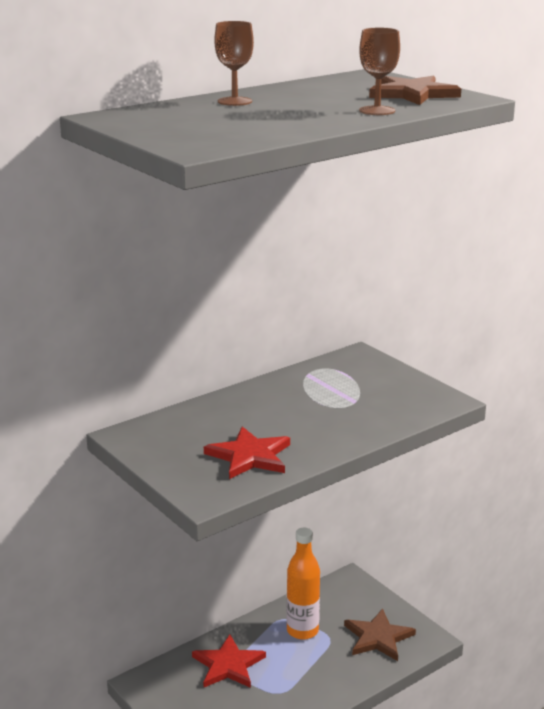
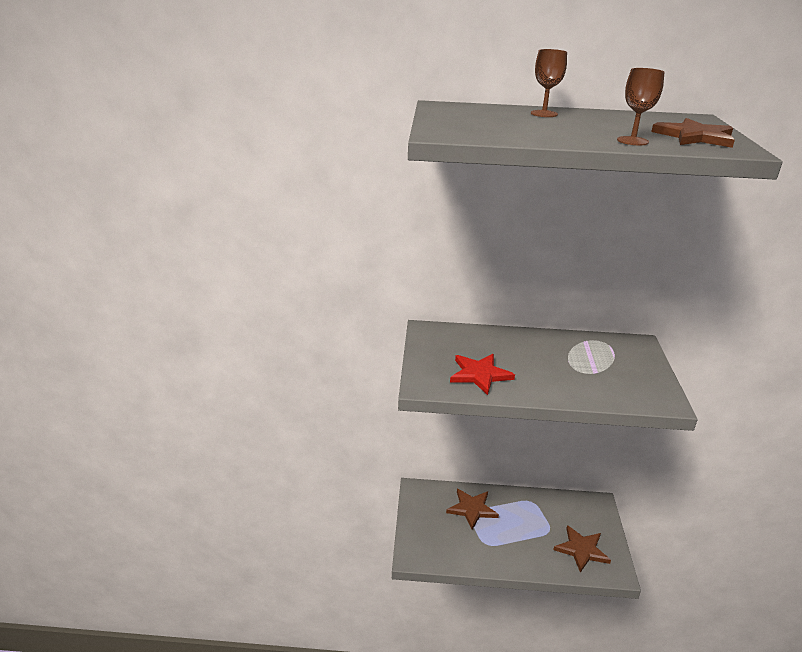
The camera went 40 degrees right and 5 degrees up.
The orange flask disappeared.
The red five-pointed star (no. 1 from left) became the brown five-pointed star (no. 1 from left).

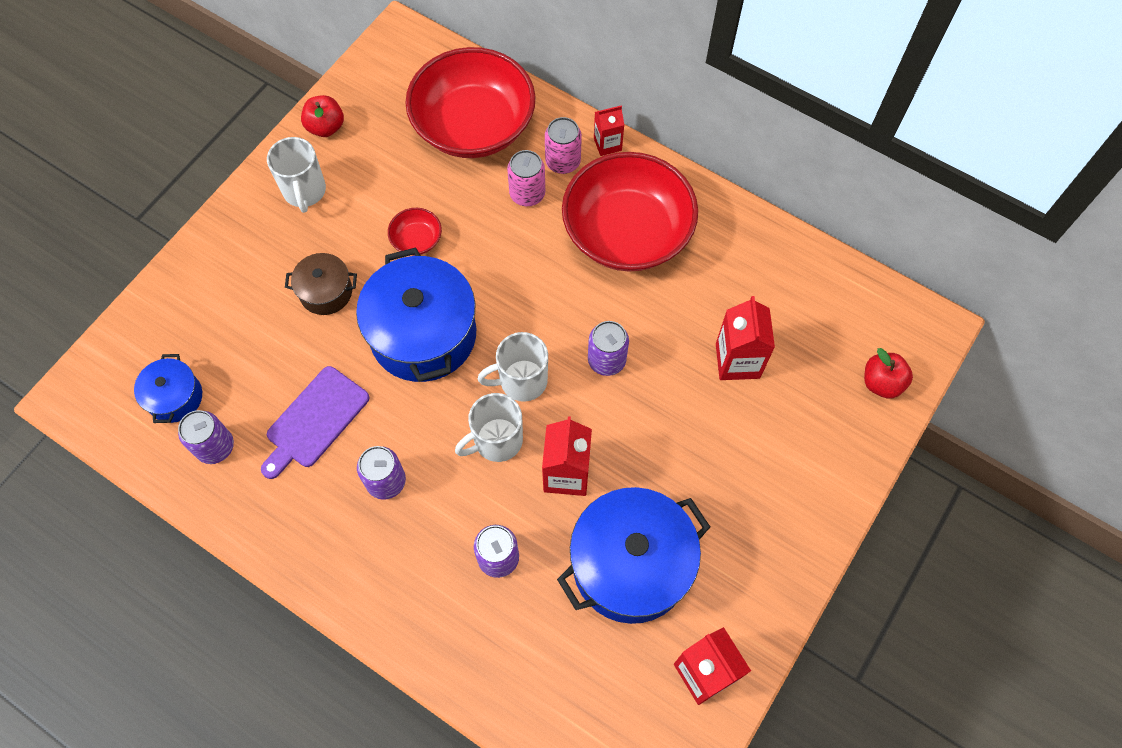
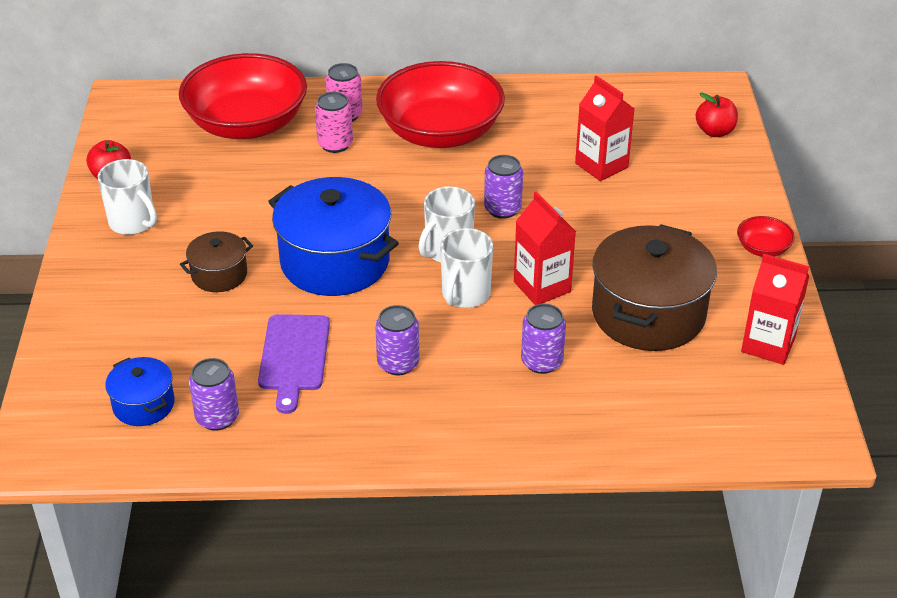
The camera went 35 degrees left and 25 degrees down.
The red juice carton (no. 2 from left) disappeared.
The red serving bowl (no. 1 from left in the first image) moved.
The cobalt stockpot (no. 3 from left) became the brown stockpot (no. 2 from left).

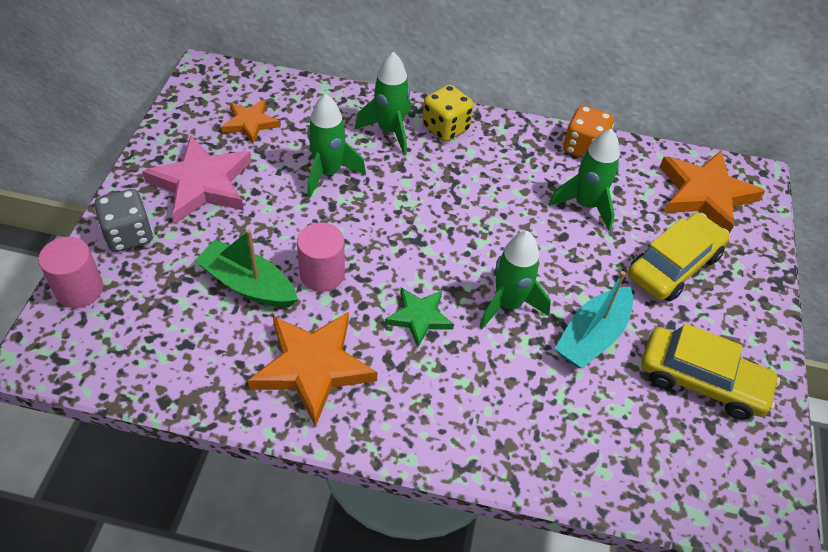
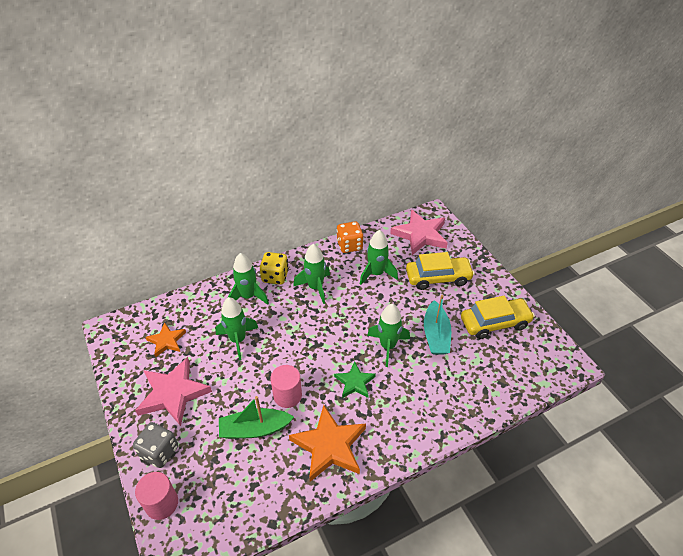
The camera went 35 degrees left and 5 degrees down.
The green rocket (no. 3 from left) appeared.
The orange five-pointed star (no. 3 from left) became the rosy five-pointed star (no. 2 from left).
The yellow car (no. 1 from left) turned 75 degrees clockwise.

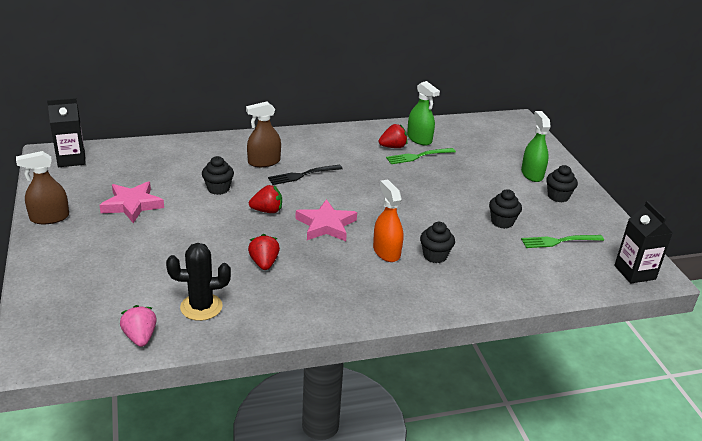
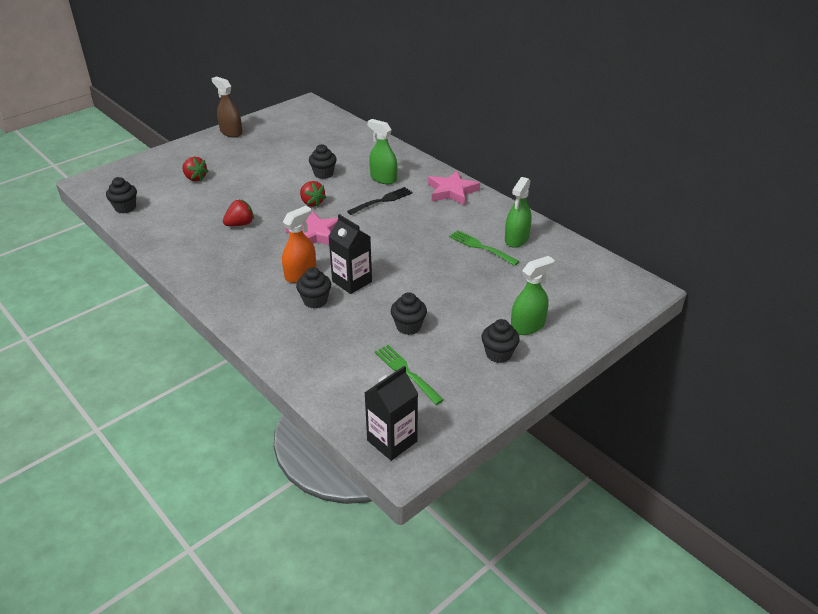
The camera went 65 degrees right and 5 degrees up.
The ebony prickly plant disappeared.
The ebony juice carton (no. 1 from left) moved.
The rosy five-pointed star (no. 1 from left in the first image) moved.
The red strawberry (no. 3 from left in the first image) moved.
The rosy strawberry was replaced by the ebony fairy cake (no. 1 from left).
The brown spray cleaner (no. 2 from left) became the green spray cleaner (no. 1 from left).
The ebony fork turned 105 degrees clockwise.

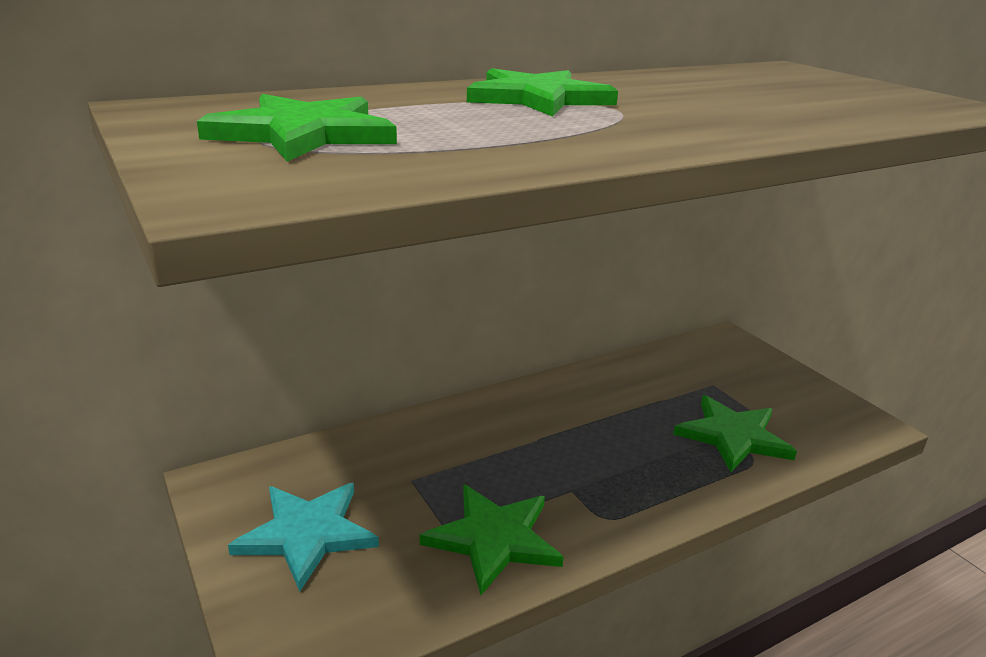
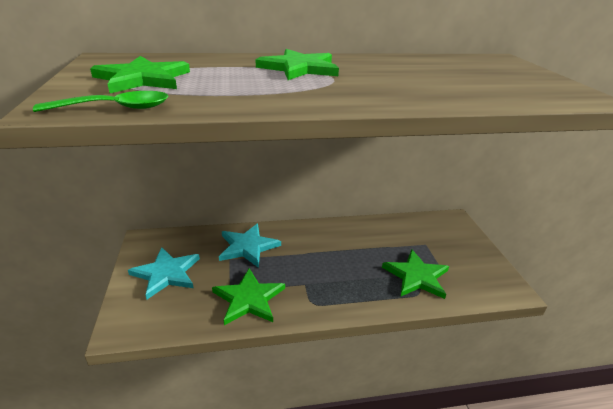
The camera went 20 degrees right and 5 degrees up.
The green teaspoon appeared.
The teal five-pointed star (no. 2 from left) appeared.

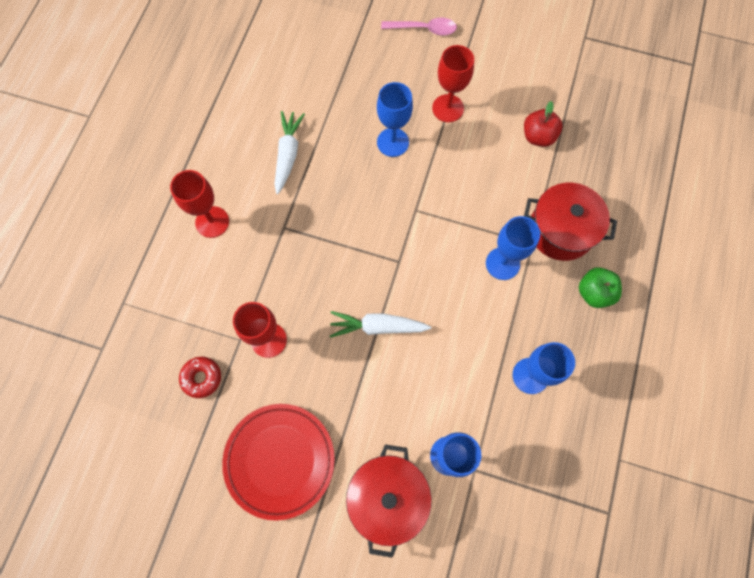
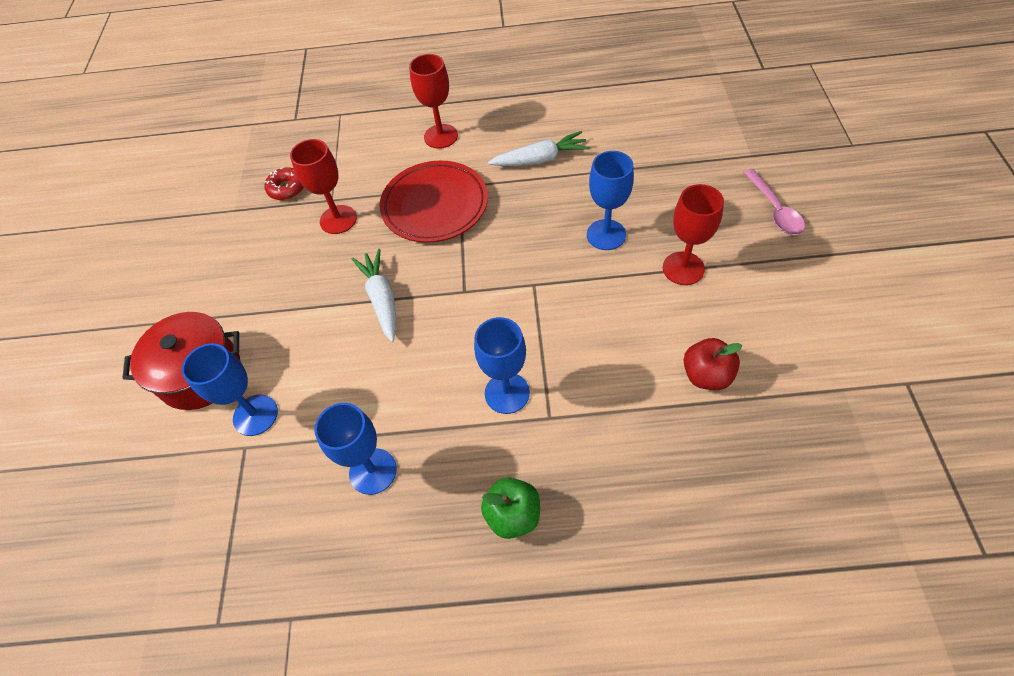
The camera went 75 degrees right and 15 degrees down.
The red stockpot (no. 2 from left) disappeared.
The red flat dish moved.

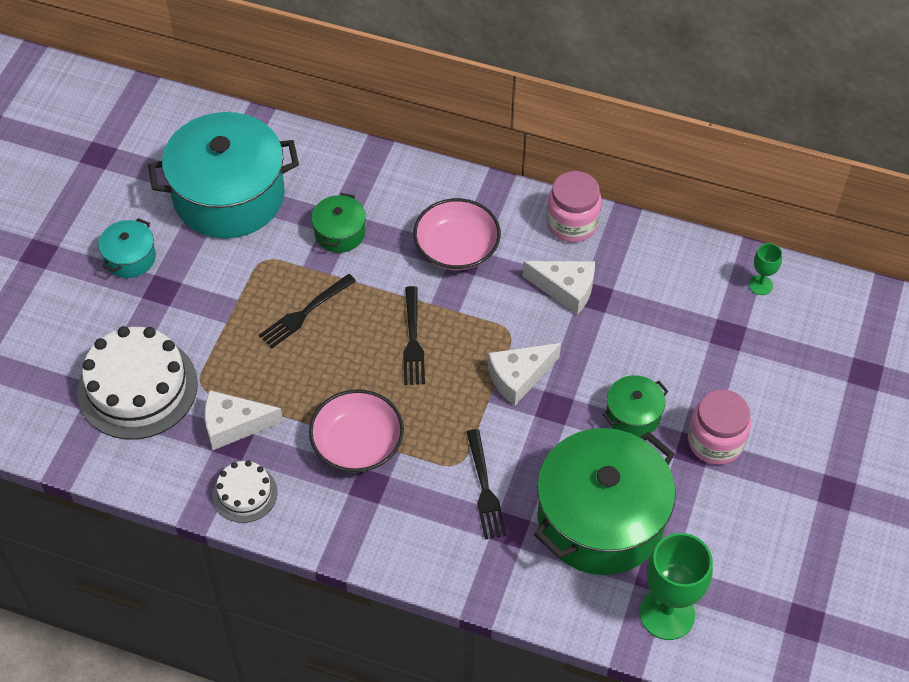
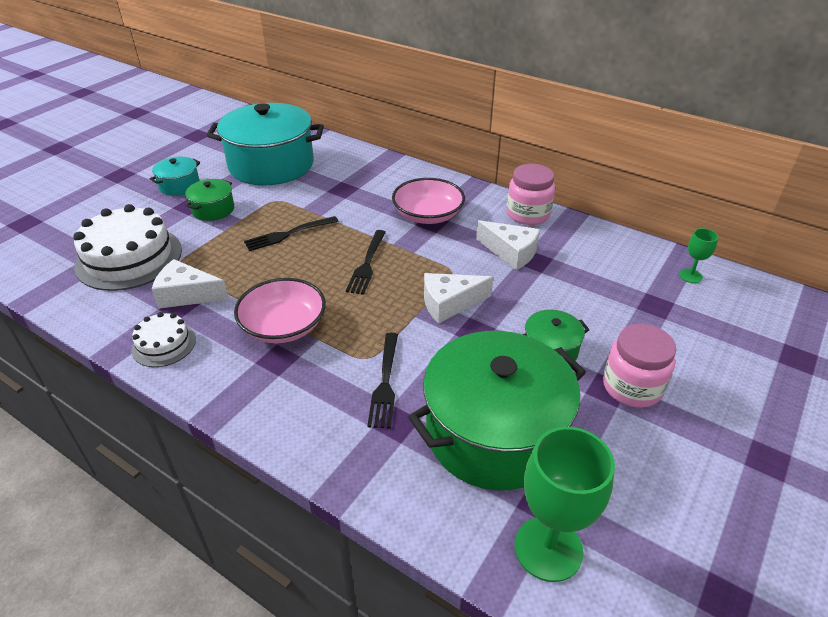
The camera went 15 degrees right and 15 degrees down.
The green stockpot (no. 1 from left) moved.

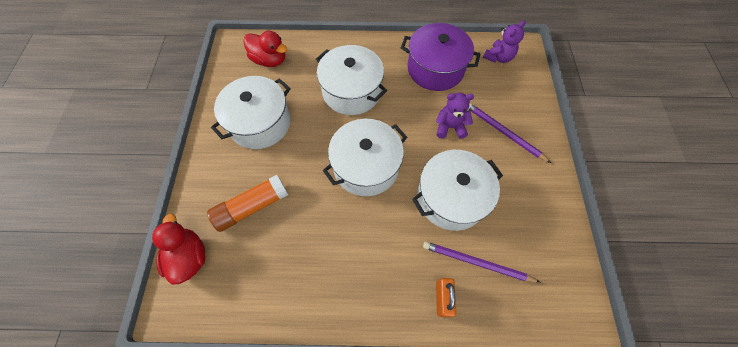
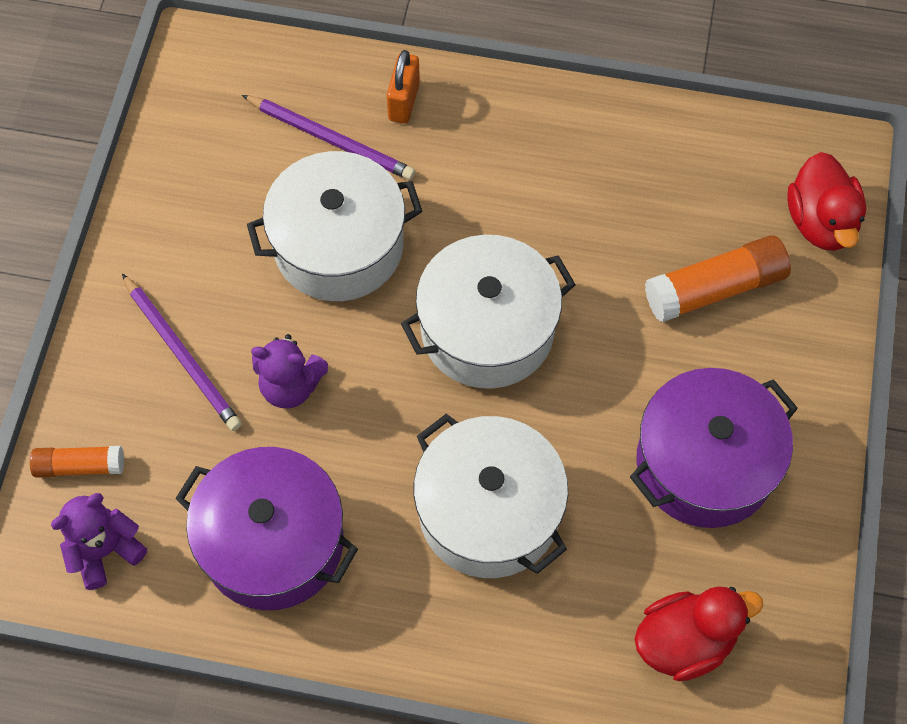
The camera went 170 degrees left and 0 degrees up.
The orange glue stick (no. 1 from left) appeared.
The pure white stockpot (no. 1 from left) became the royal purple stockpot (no. 2 from left).
The red rubber duck (no. 2 from left in the first image) turned 120 degrees clockwise.

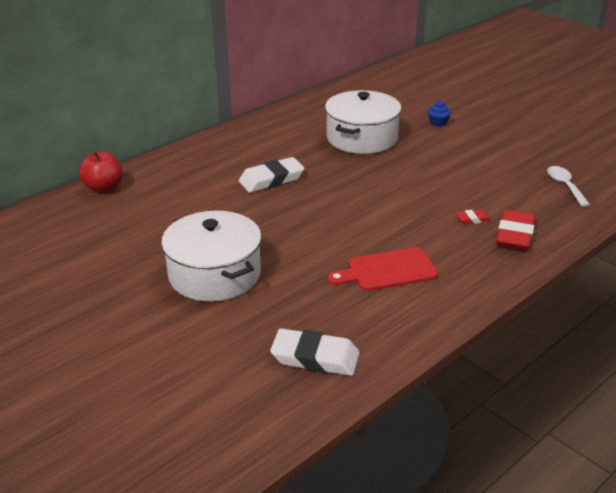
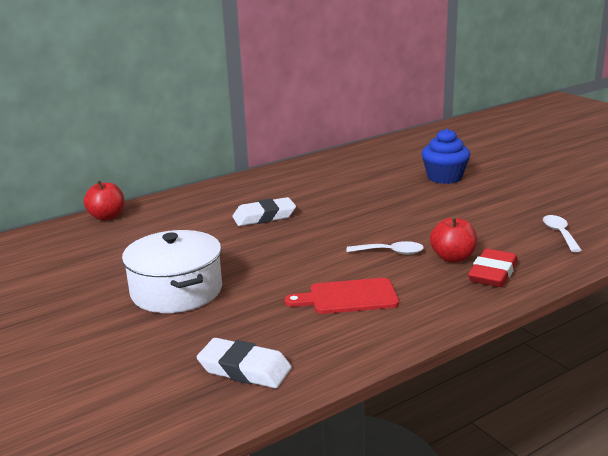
The camera went 10 degrees right and 10 degrees down.
The pure white stockpot (no. 2 from left) disappeared.
The pure white teaspoon (no. 1 from left) appeared.
The red gum eraser (no. 1 from left) was replaced by the red apple (no. 2 from left).
The cobalt fairy cake changed to 2.13 times the size.

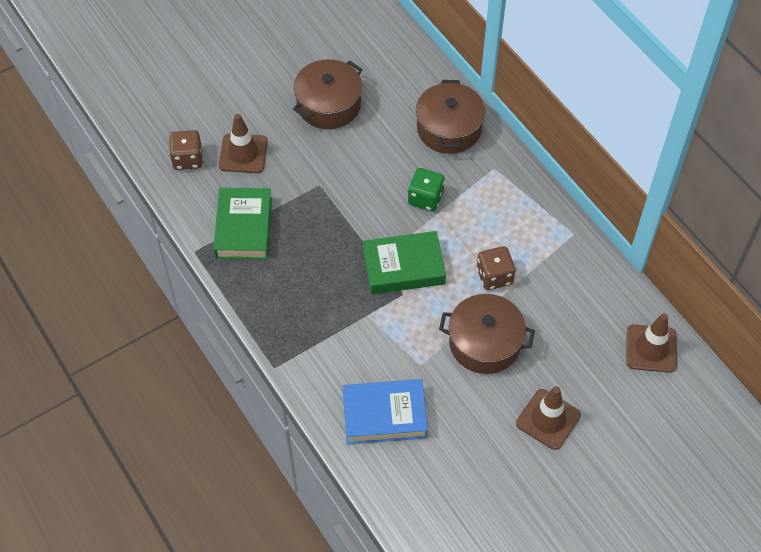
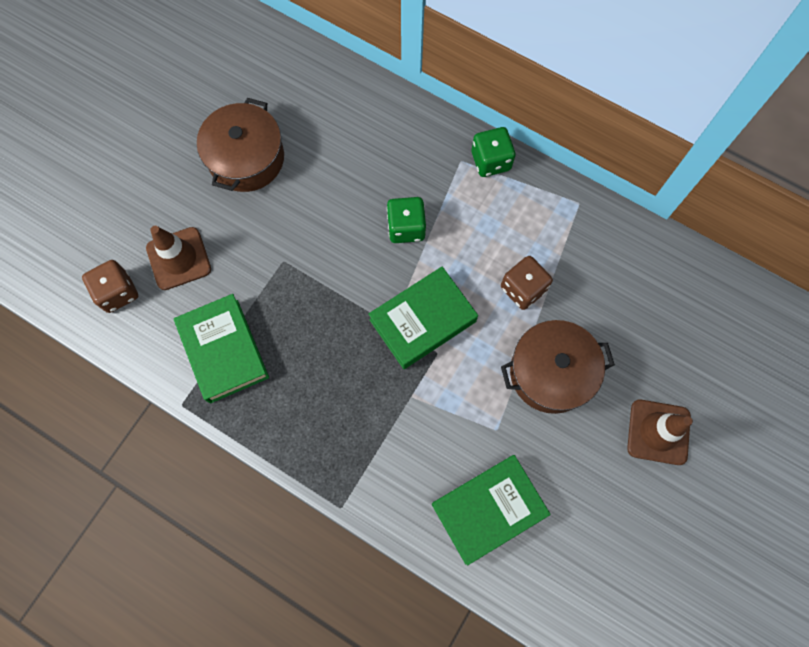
The camera went 25 degrees left and 15 degrees up.
The brown stockpot (no. 2 from left) disappeared.
The brown safety cone (no. 3 from left) disappeared.
The green dice (no. 2 from left) appeared.
The cobalt book became the green book (no. 3 from left).

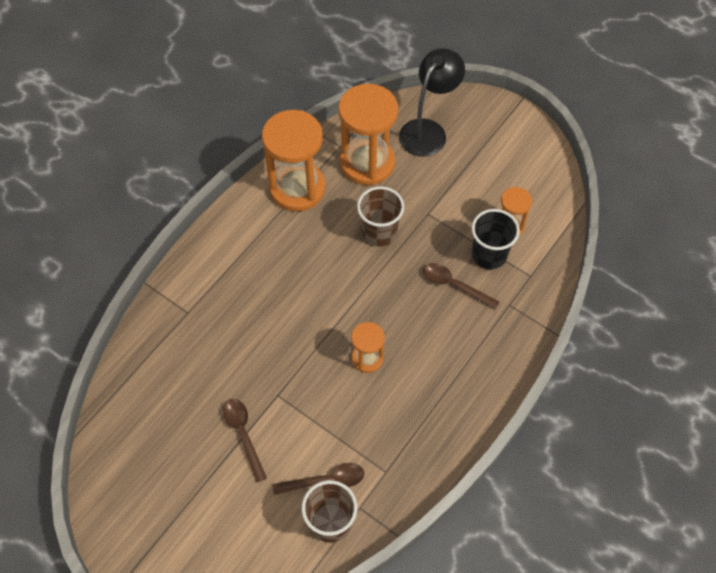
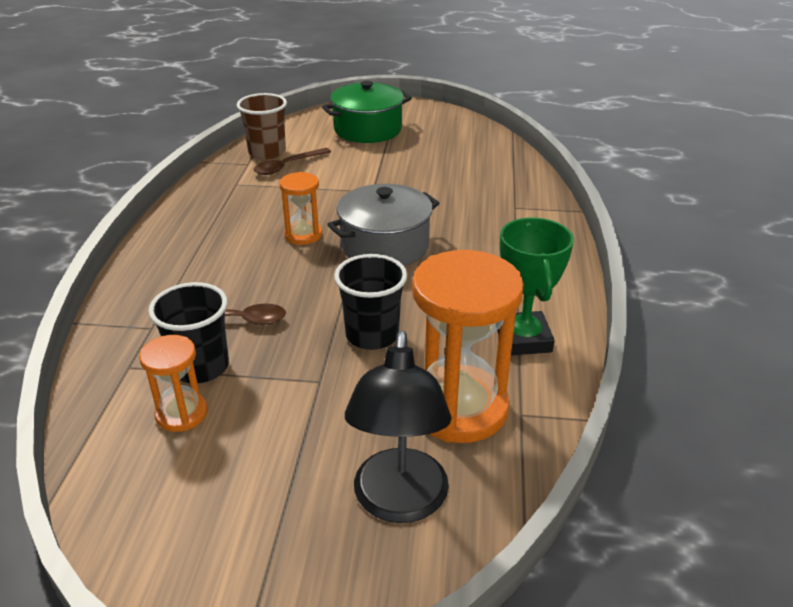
The camera went 150 degrees right and 25 degrees down.
The brown teaspoon (no. 1 from left) disappeared.
The green stockpot appeared.
The gray stockpot appeared.
The orange sand timer (no. 1 from left) was replaced by the green award cup.
The brown beaker (no. 2 from left) became the ebony beaker (no. 2 from left).

